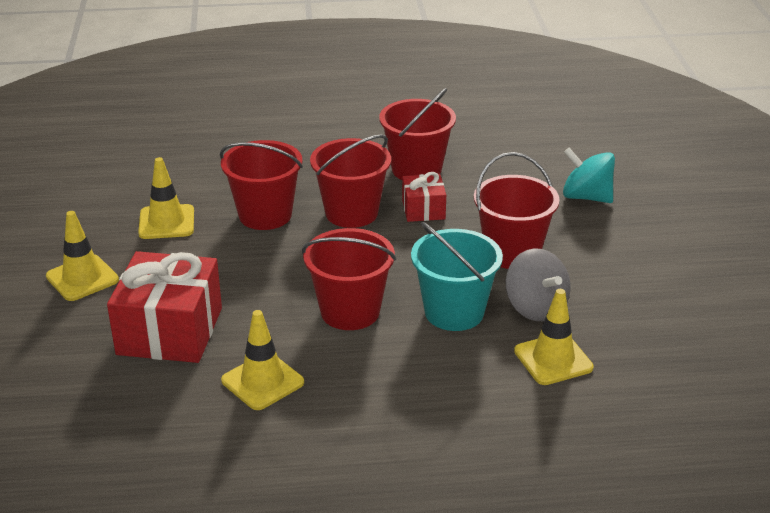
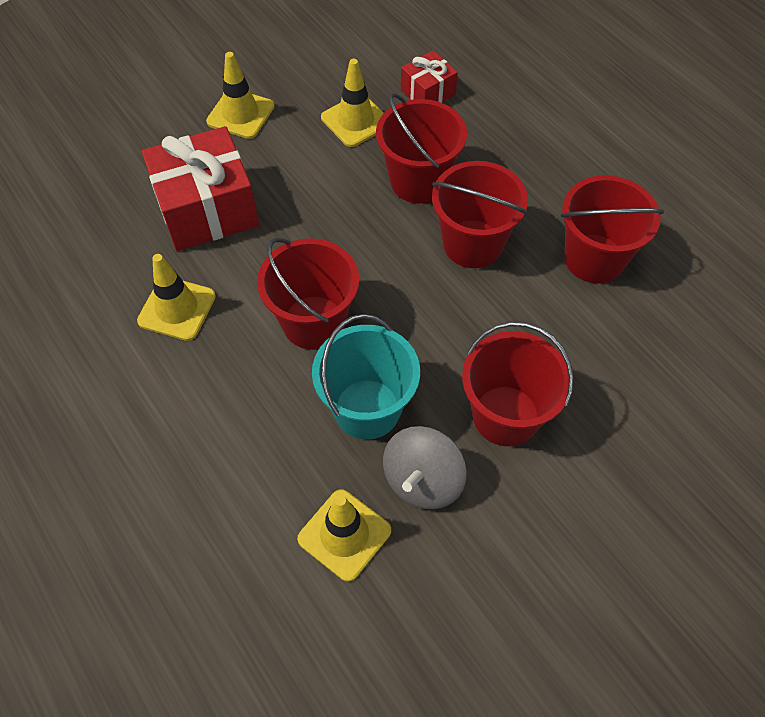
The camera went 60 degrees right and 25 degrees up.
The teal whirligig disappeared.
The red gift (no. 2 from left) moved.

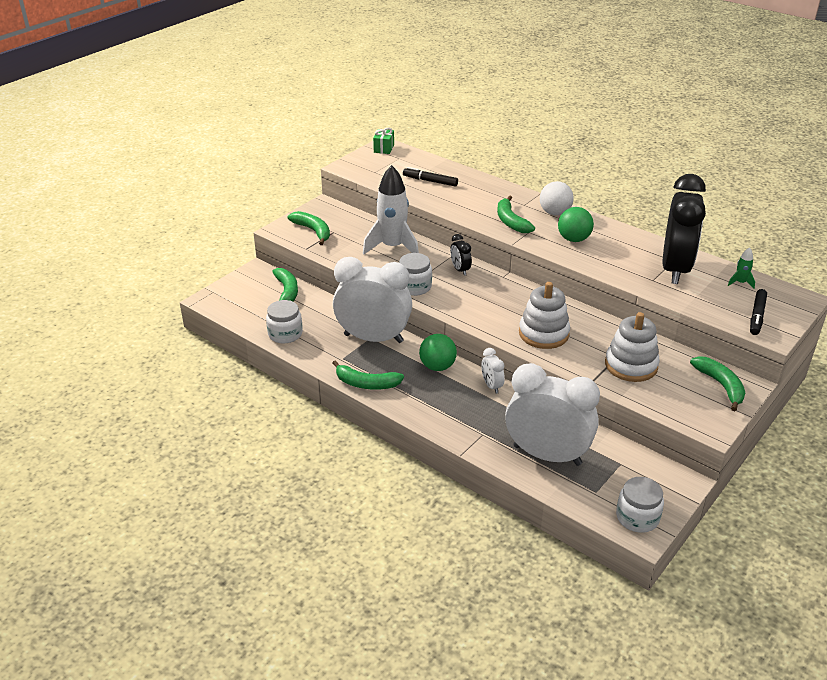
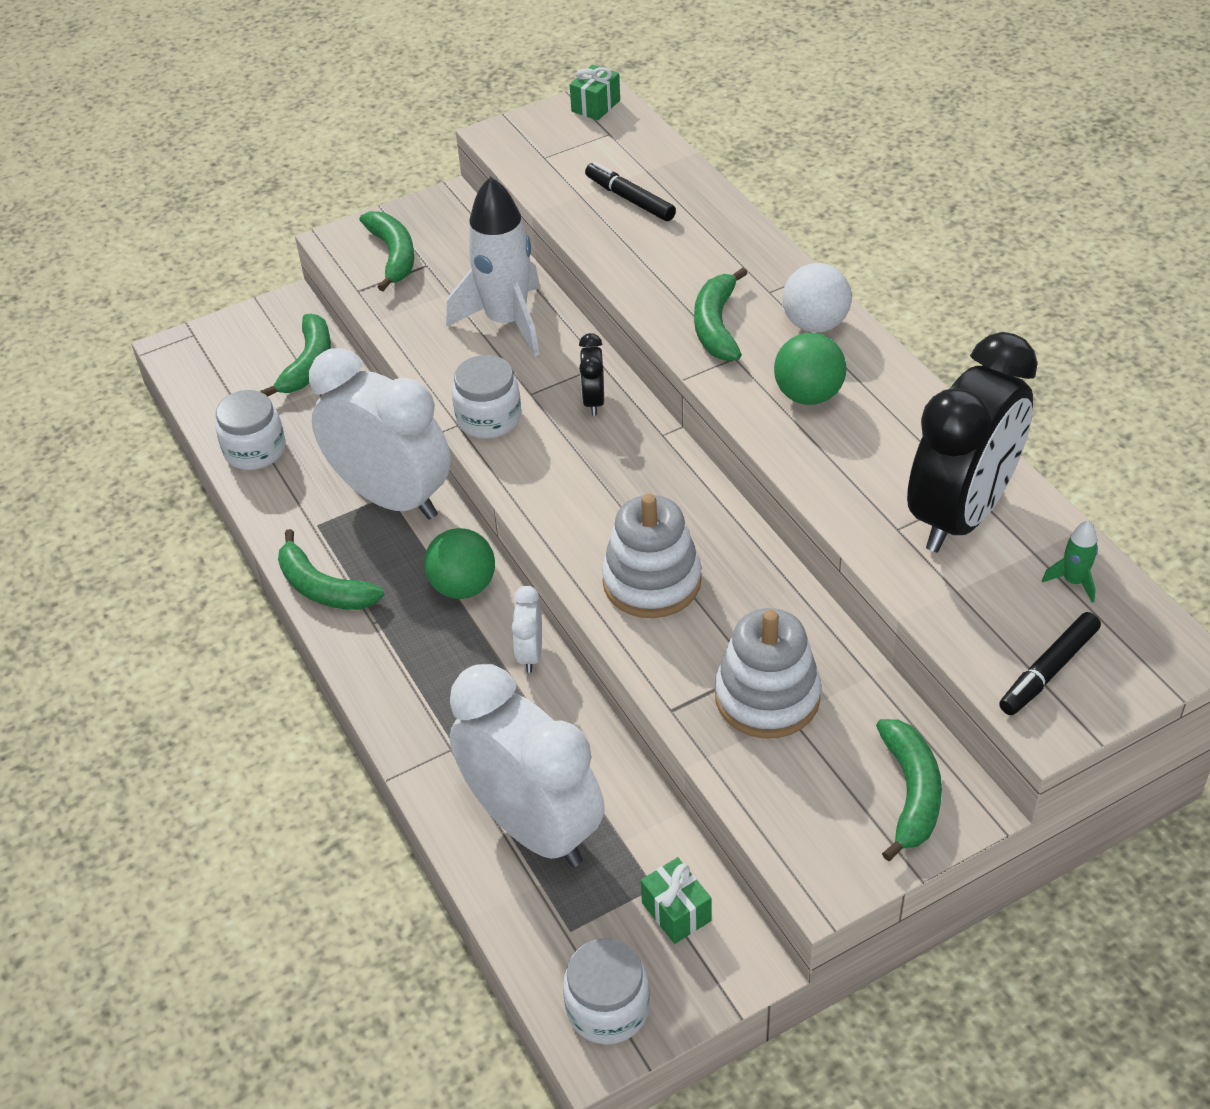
The camera went 25 degrees right and 10 degrees up.
The green gift (no. 2 from left) appeared.

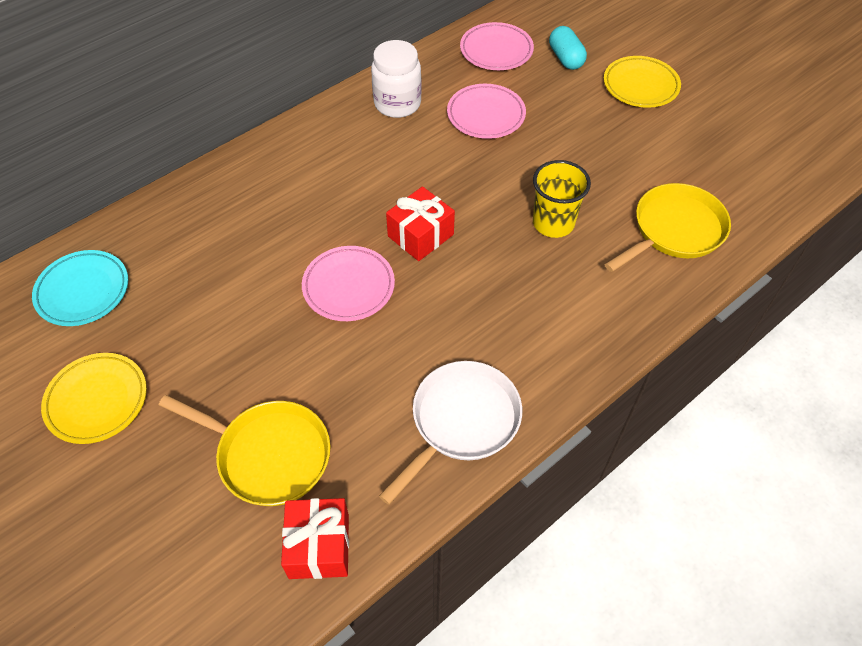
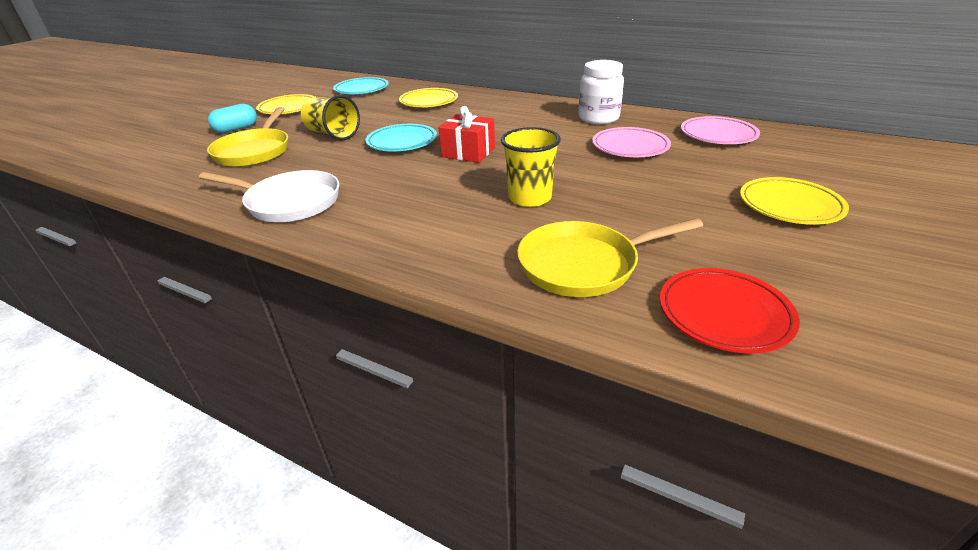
The camera went 70 degrees right and 20 degrees down.
The red gift (no. 1 from left) disappeared.
The yellow beaker (no. 1 from left) appeared.
The yellow flat dish (no. 2 from left) appeared.
The red flat dish appeared.
The teal pill shape moved.
The rosy flat dish (no. 1 from left) became the teal flat dish (no. 2 from left).
The yellow skillet (no. 2 from left) turned 135 degrees clockwise.

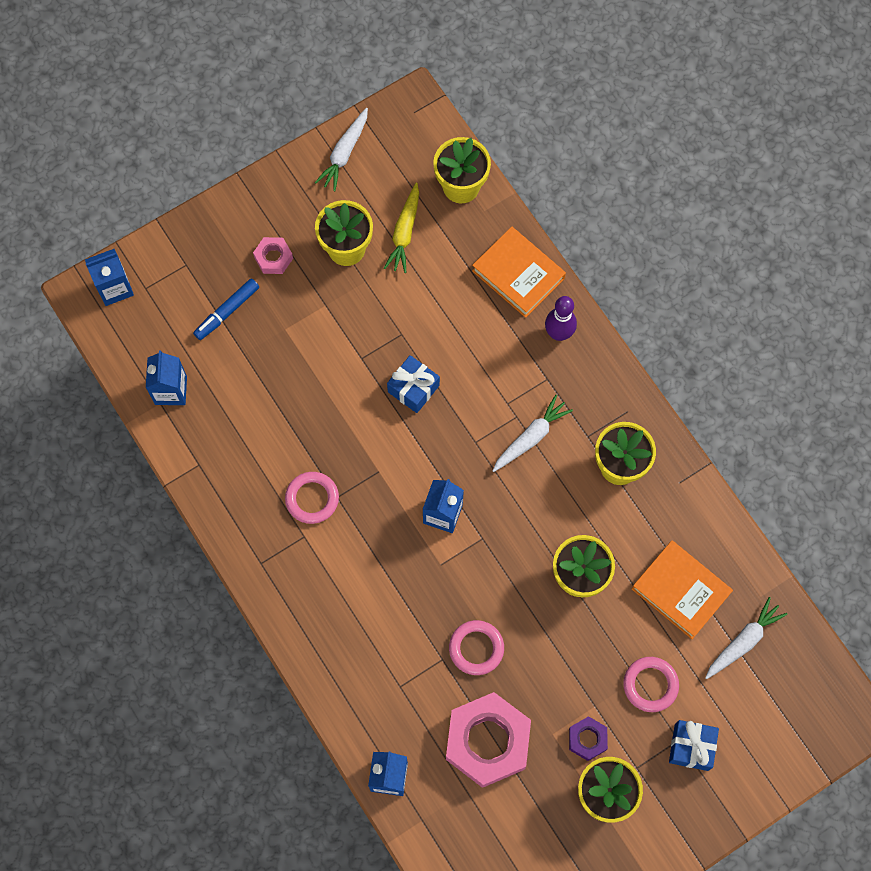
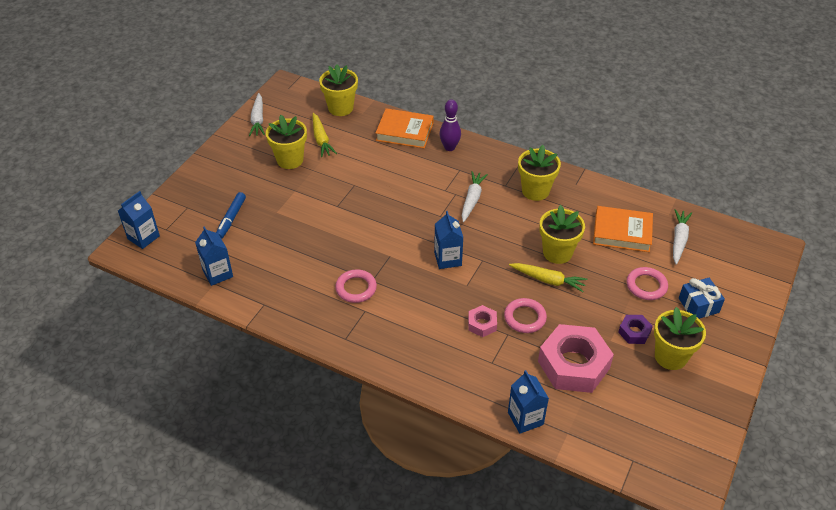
The camera went 30 degrees left and 25 degrees down.
The cobalt gift (no. 1 from left) disappeared.
The yellow carrot (no. 2 from left) appeared.
The rosy nut (no. 1 from left) moved.

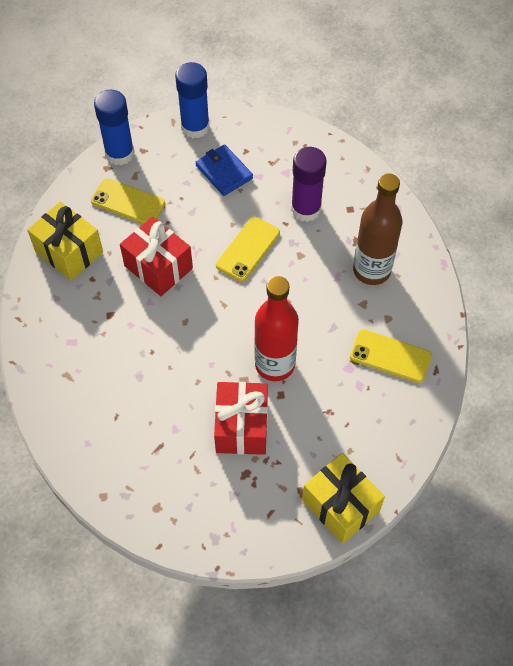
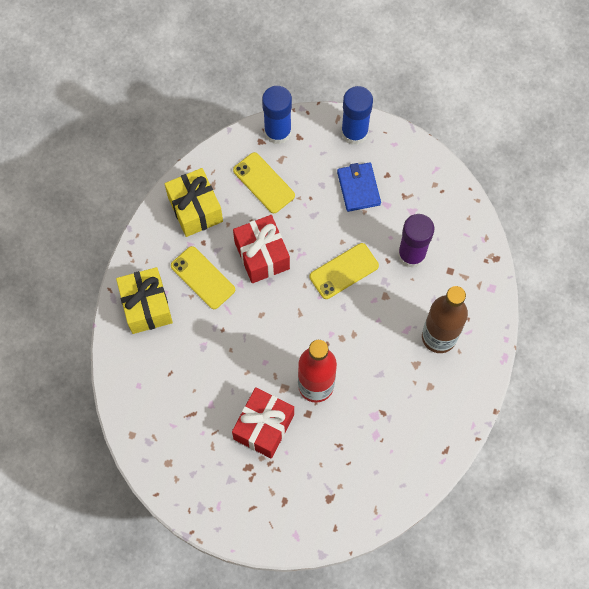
The camera went 25 degrees right and 10 degrees up.
The yellow gift (no. 2 from left in the first image) moved.
The yellow phone (no. 3 from left in the first image) moved.

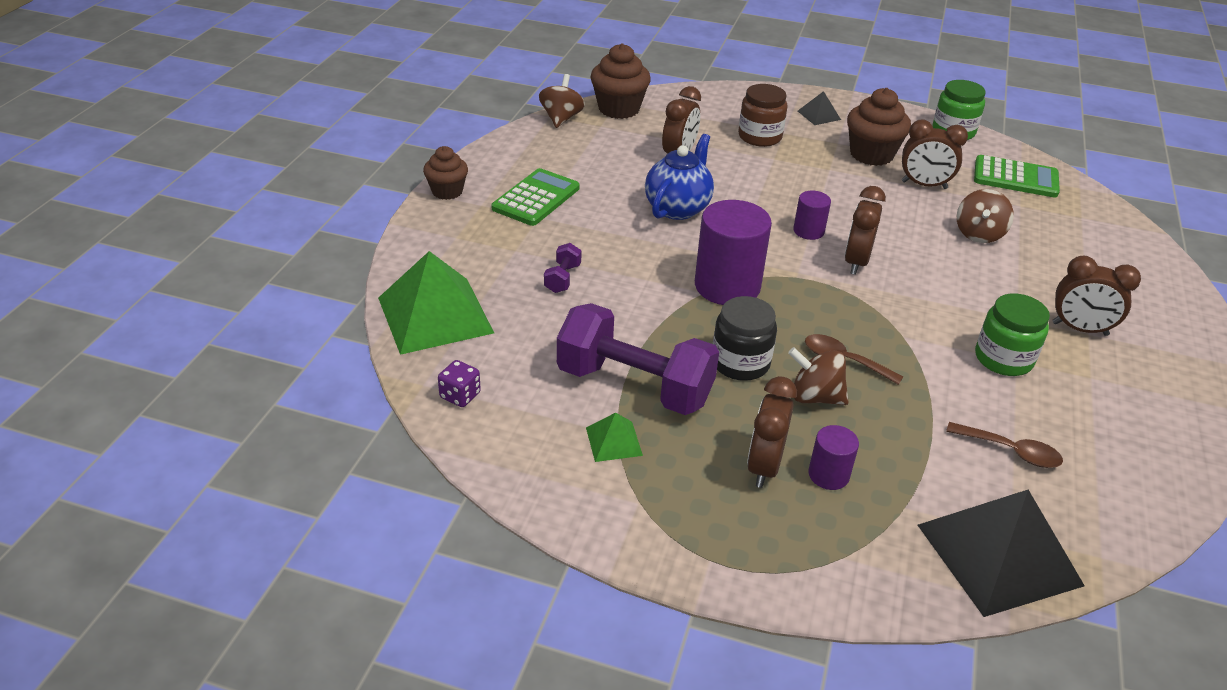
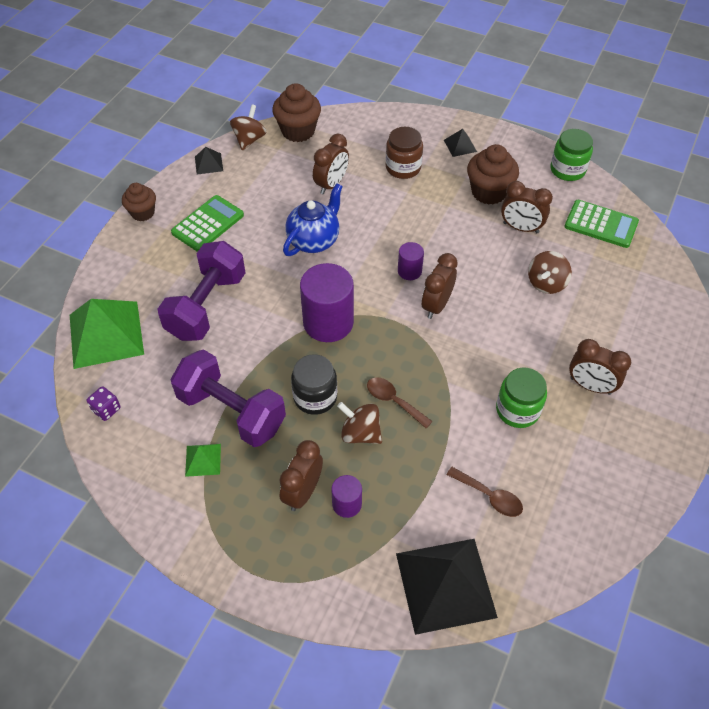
The camera went 10 degrees right and 15 degrees up.
The ebony pyramid (no. 1 from left) appeared.
The royal purple dumbbell (no. 1 from left) changed to 2.44 times the size.

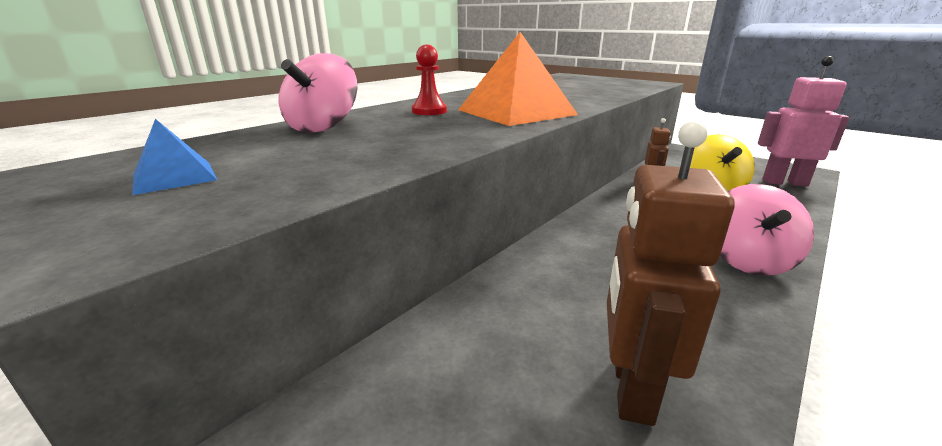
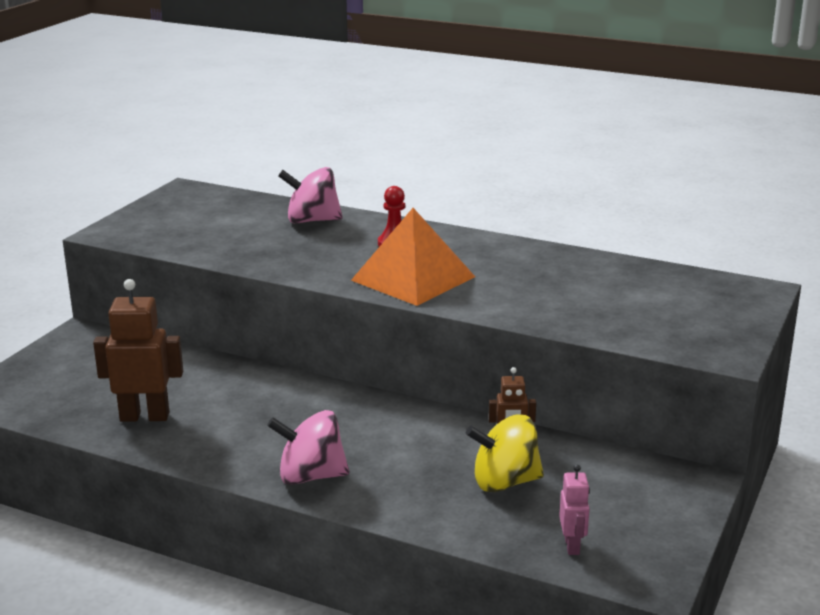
The camera went 75 degrees right and 0 degrees up.
The cobalt pyramid disappeared.
The rosy robot figure changed to 0.54 times the size.

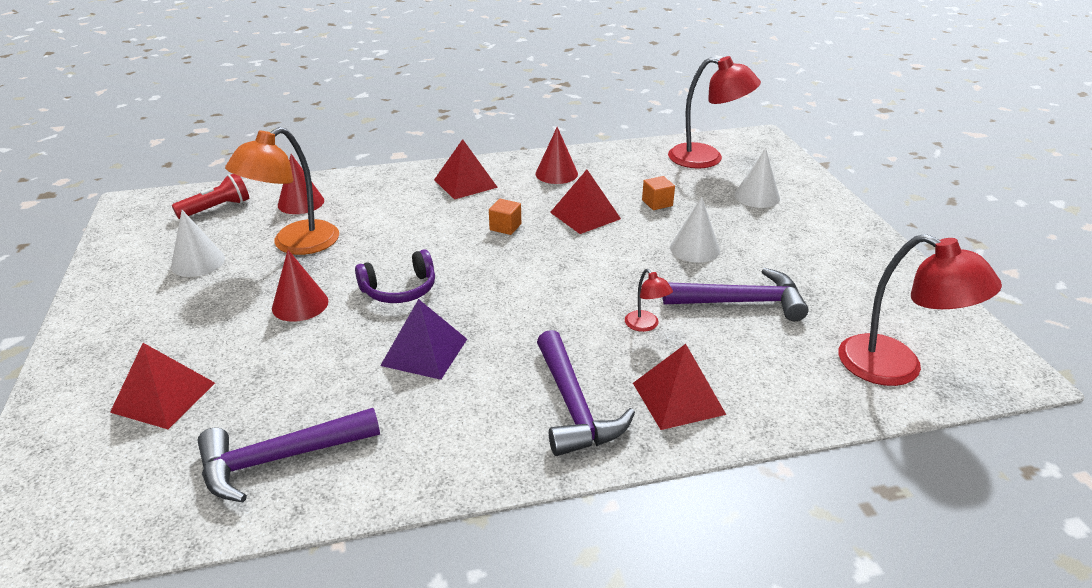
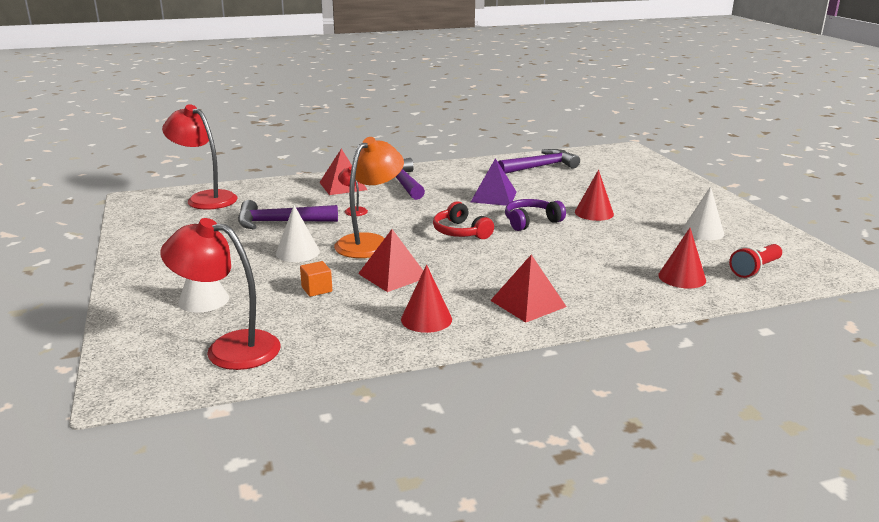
The camera went 175 degrees right and 10 degrees down.
The red pyramid (no. 1 from left) disappeared.
The orange cube (no. 1 from left) disappeared.
The red headphones appeared.
The orange reading lamp moved.

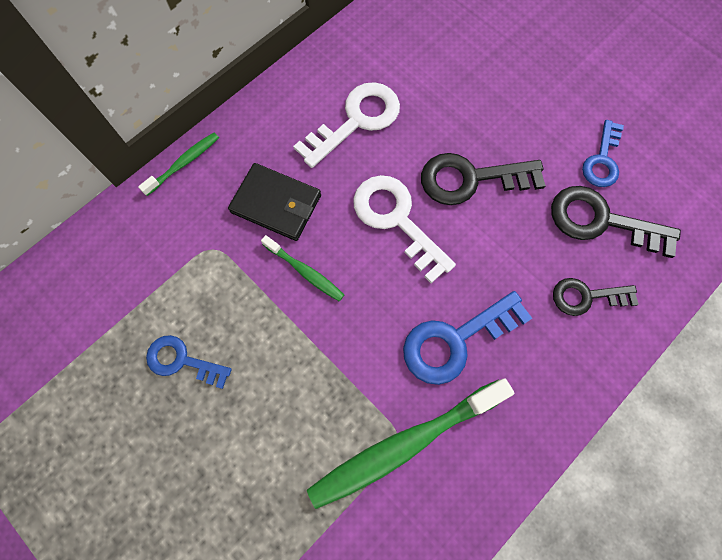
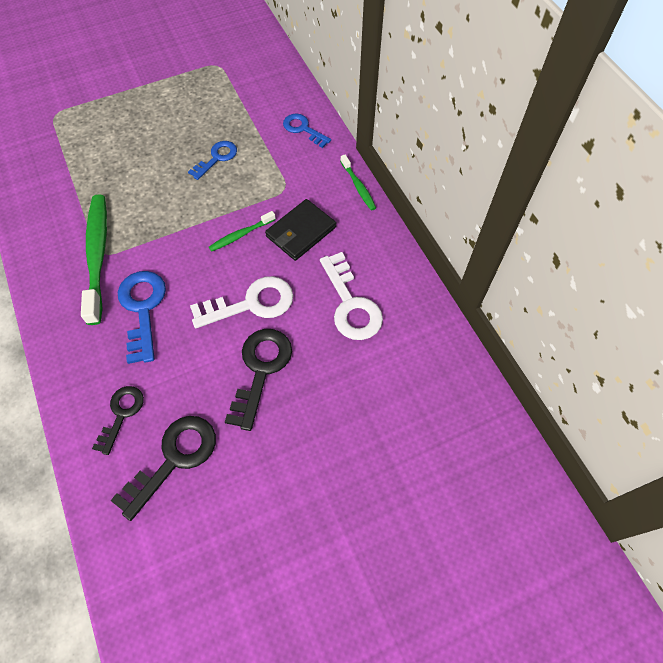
The camera went 110 degrees right and 10 degrees down.
The cobalt door key (no. 3 from left) moved.

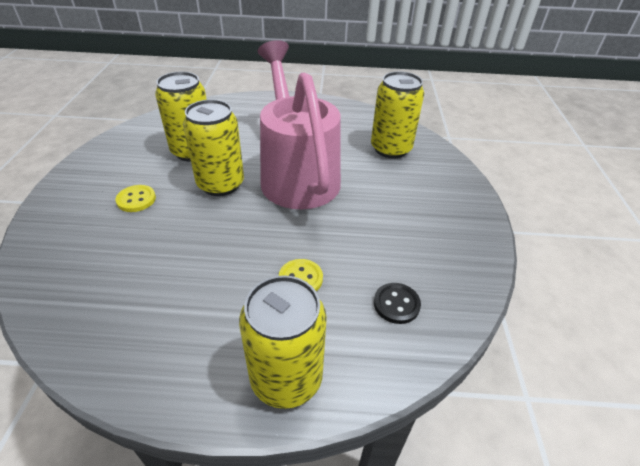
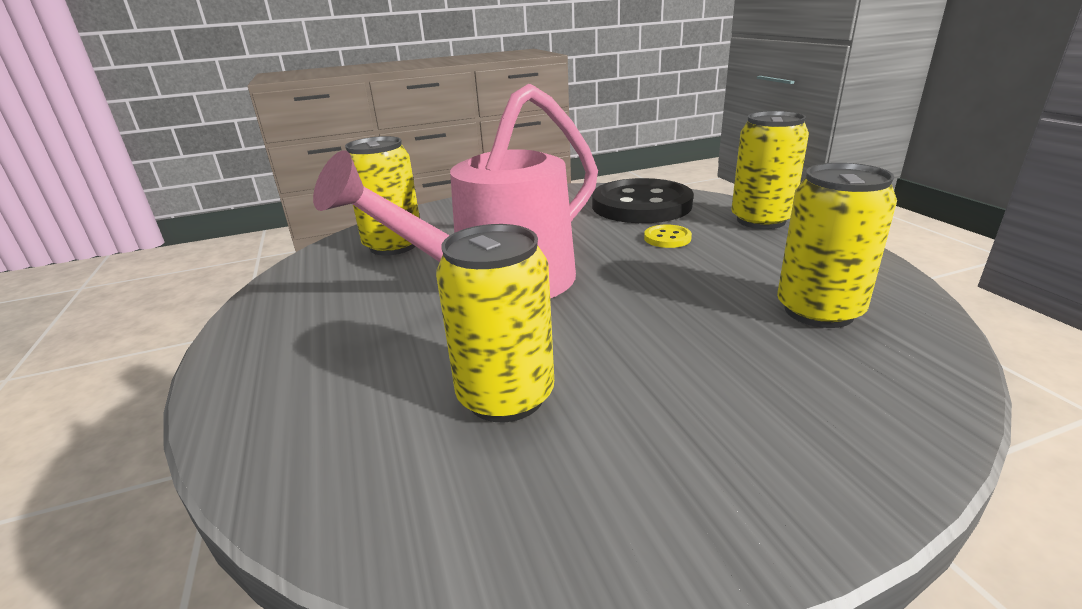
The camera went 110 degrees left and 15 degrees down.
The yellow button (no. 1 from left) disappeared.
The yellow can (no. 2 from left in the first image) moved.
The ebony button changed to 2.48 times the size.

